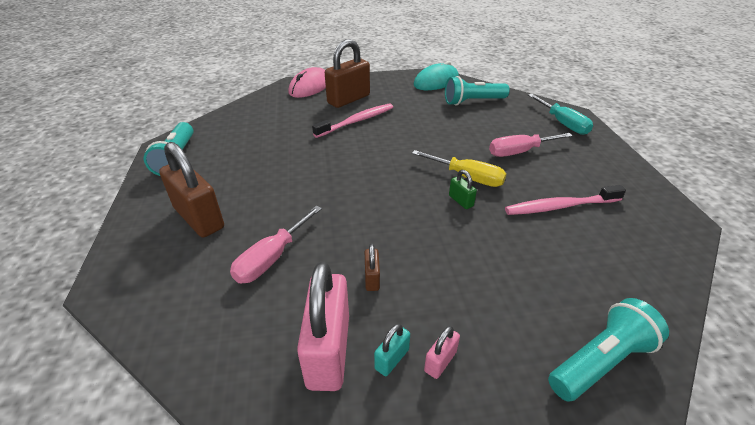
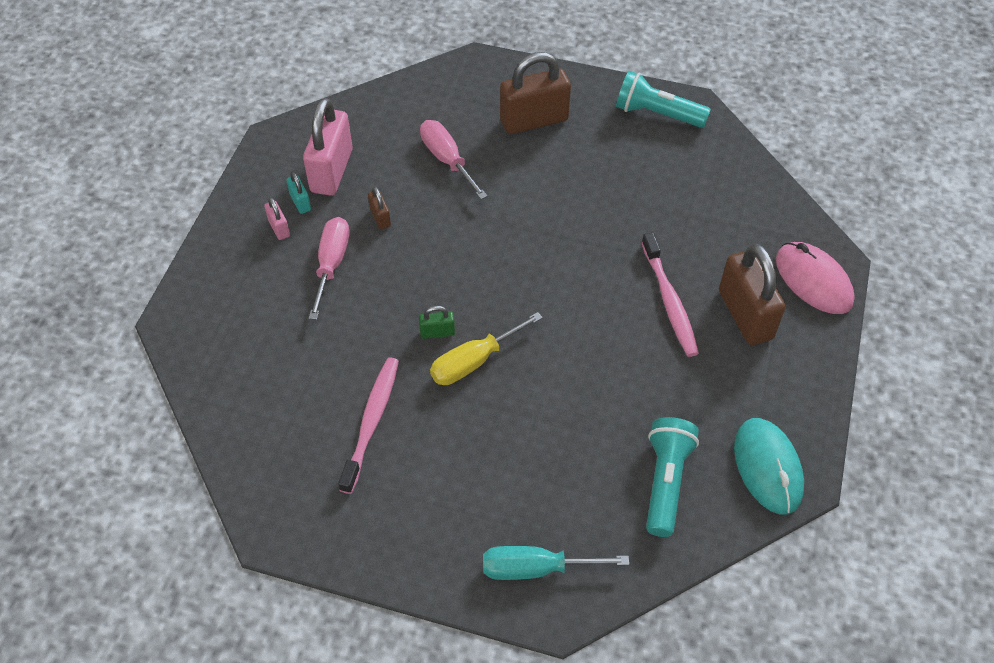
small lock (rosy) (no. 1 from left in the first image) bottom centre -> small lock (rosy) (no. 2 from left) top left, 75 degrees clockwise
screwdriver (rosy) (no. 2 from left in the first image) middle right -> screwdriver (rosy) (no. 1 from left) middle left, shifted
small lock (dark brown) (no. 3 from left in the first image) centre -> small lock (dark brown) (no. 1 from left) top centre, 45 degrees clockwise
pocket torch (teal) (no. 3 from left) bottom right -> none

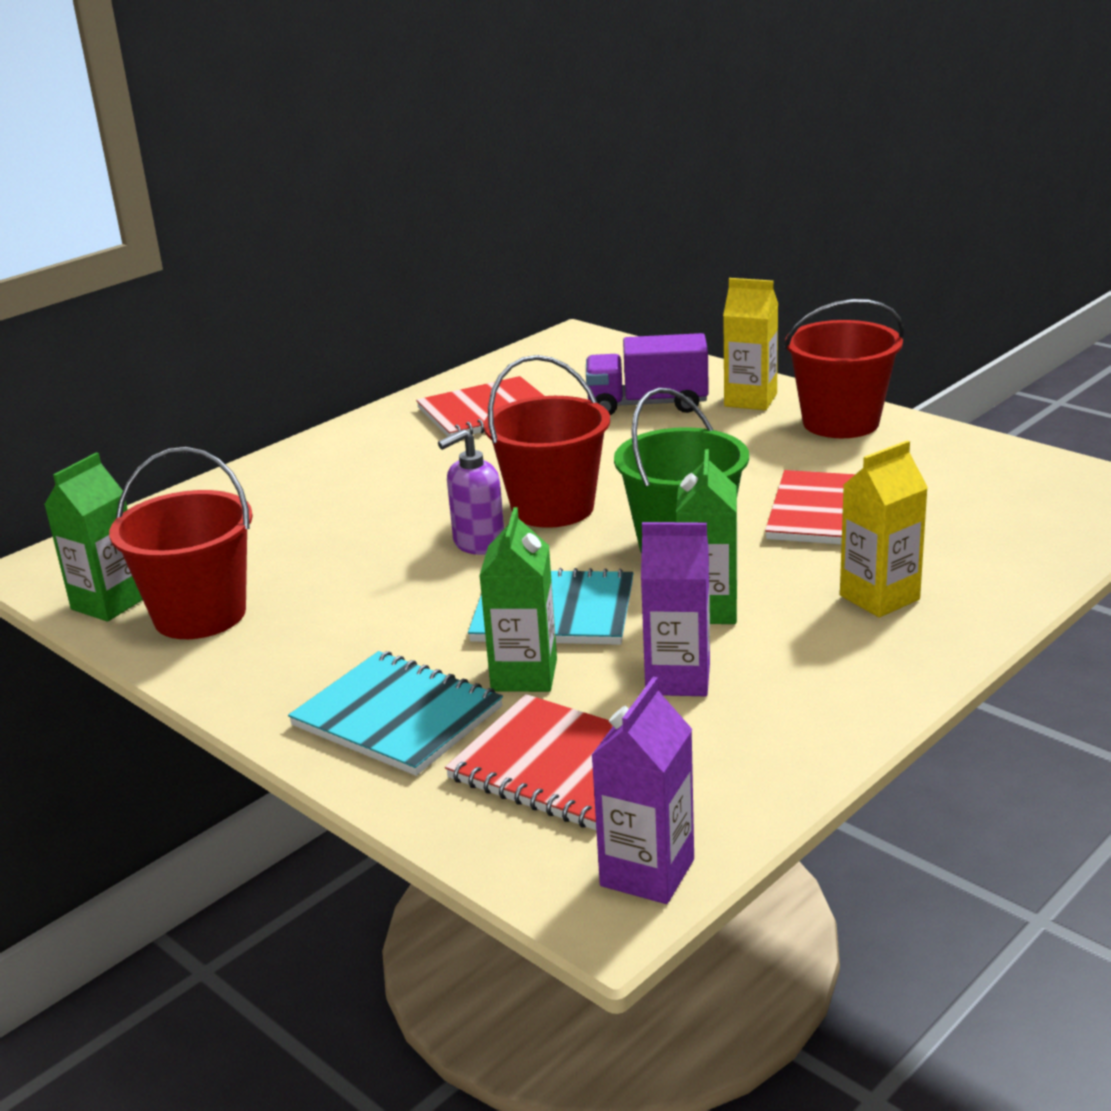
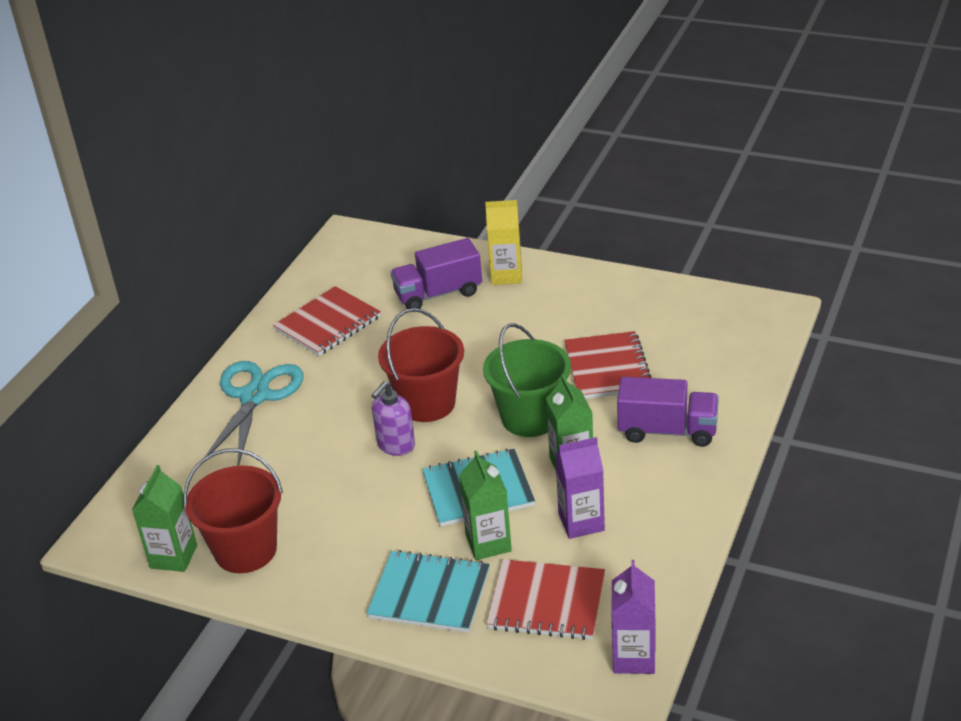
none -> scissors (teal) middle left
carton (bright yellow) (no. 2 from left) middle right -> toy truck (purple) (no. 2 from left) middle right
bucket (scarlet) (no. 3 from left) top right -> none

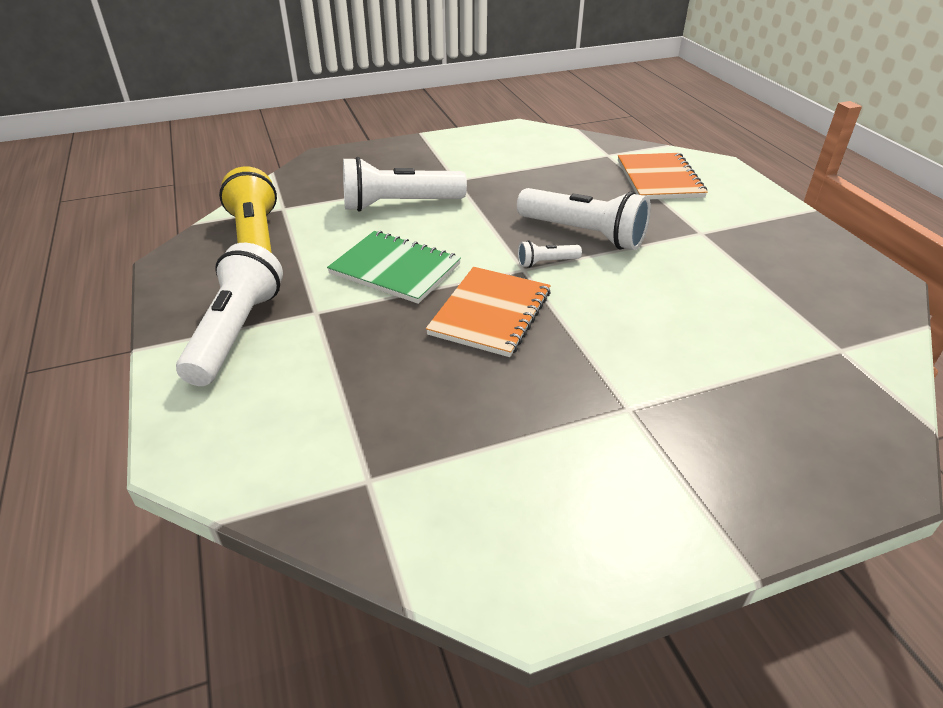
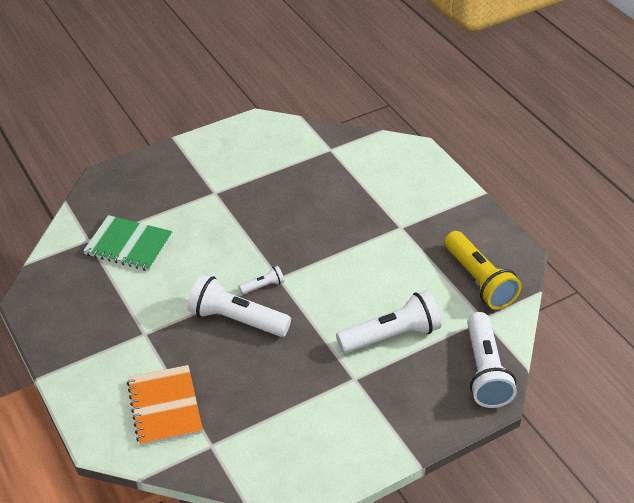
notepad (green) centre -> notepad (green) middle left, shifted
pocket torch (white) (no. 1 from left in the first image) middle left -> pocket torch (white) (no. 4 from left) bottom right, shifted
notepad (orange) (no. 1 from left) centre -> none

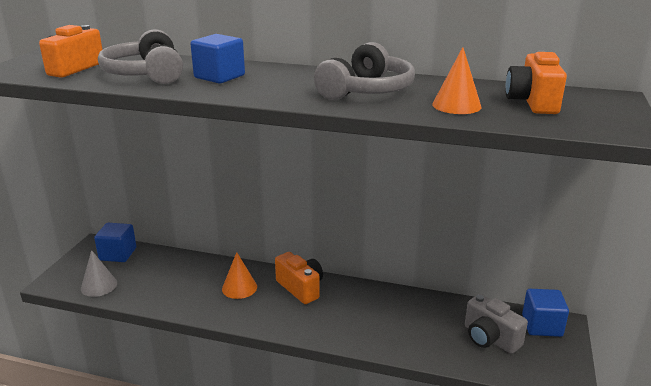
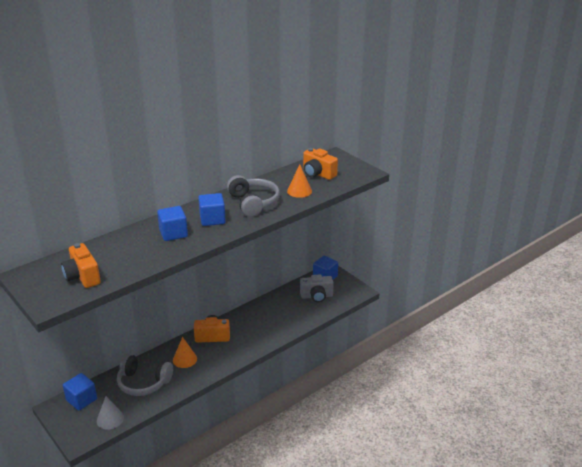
over-ear headphones (gray) (no. 1 from left) top left -> over-ear headphones (gray) (no. 1 from left) bottom left, shifted
none -> cube (blue) (no. 3 from left) centre

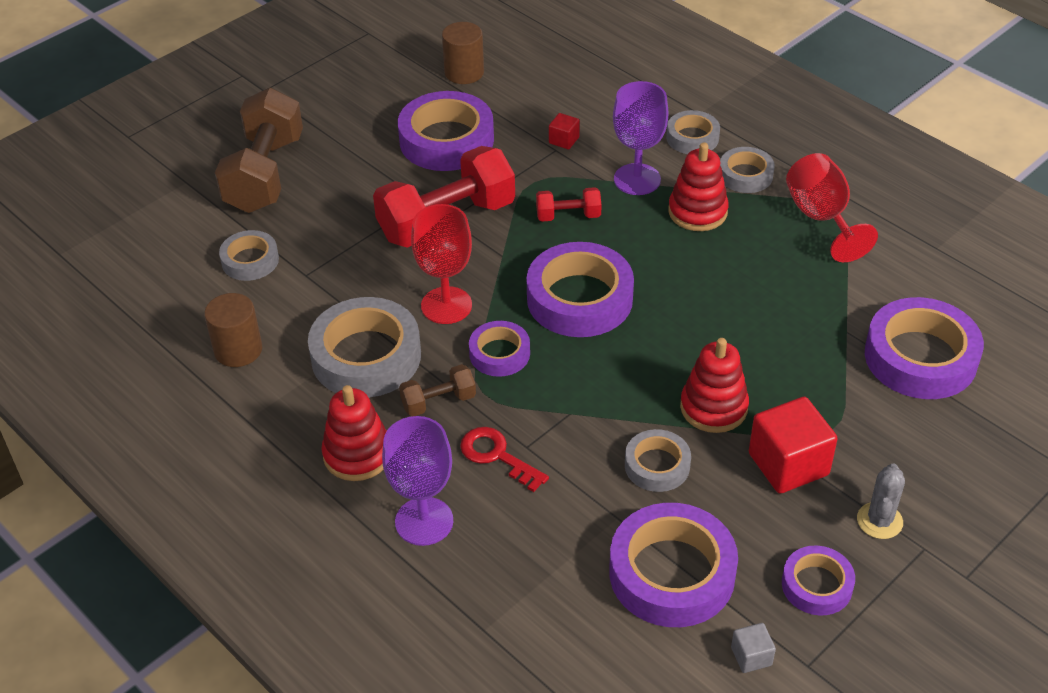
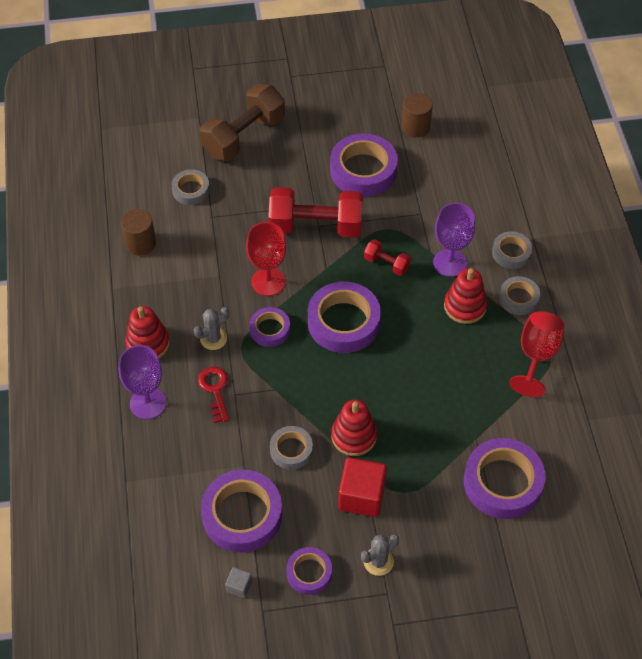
free weight (dark brown) (no. 2 from left) centre -> prickly plant (gray) (no. 1 from left) middle left
tape (gray) (no. 2 from left) centre -> none
cube (scarlet) (no. 1 from left) top centre -> none

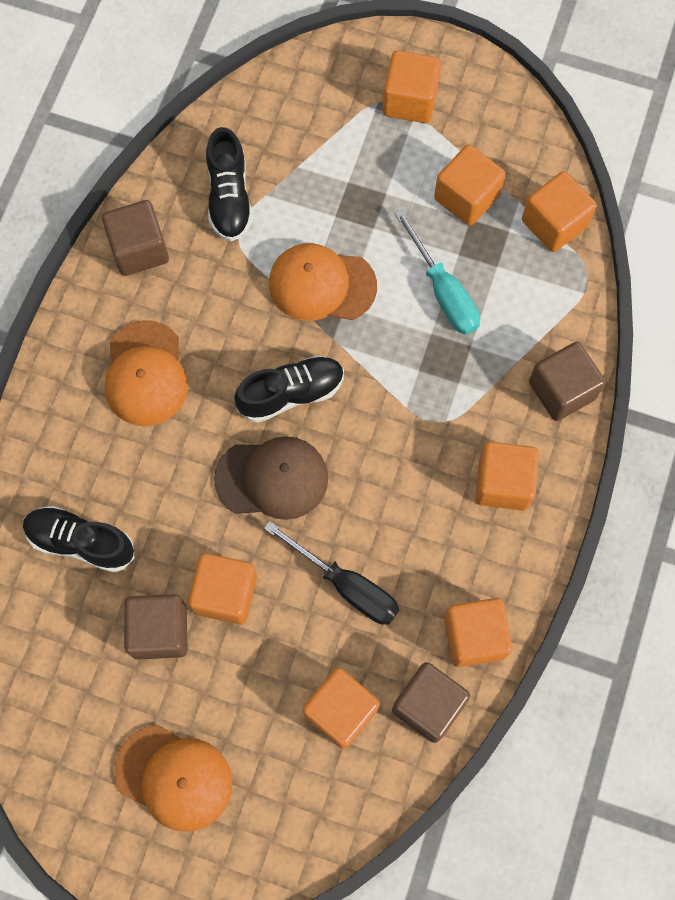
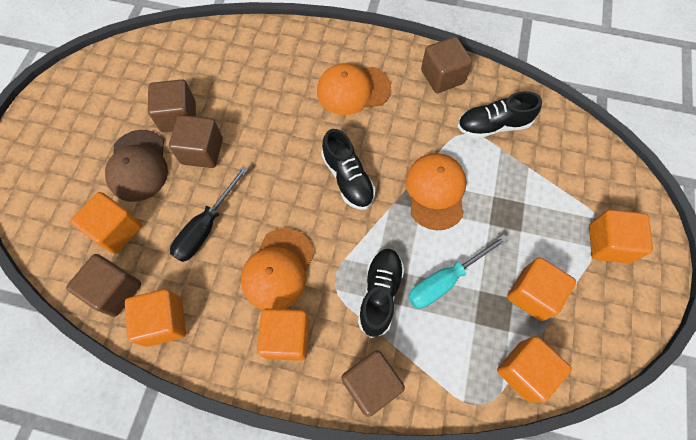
peaked cap (dark brown) centre -> peaked cap (dark brown) middle left, shifted
cube (orange) (no. 1 from left) middle left -> cube (dark brown) (no. 3 from left) top left
peaked cap (orange) (no. 2 from left in the first image) bottom left -> peaked cap (orange) (no. 1 from left) centre, shifted
shoe (ebony) (no. 1 from left in the first image) middle left -> shoe (ebony) (no. 2 from left) centre, shifted

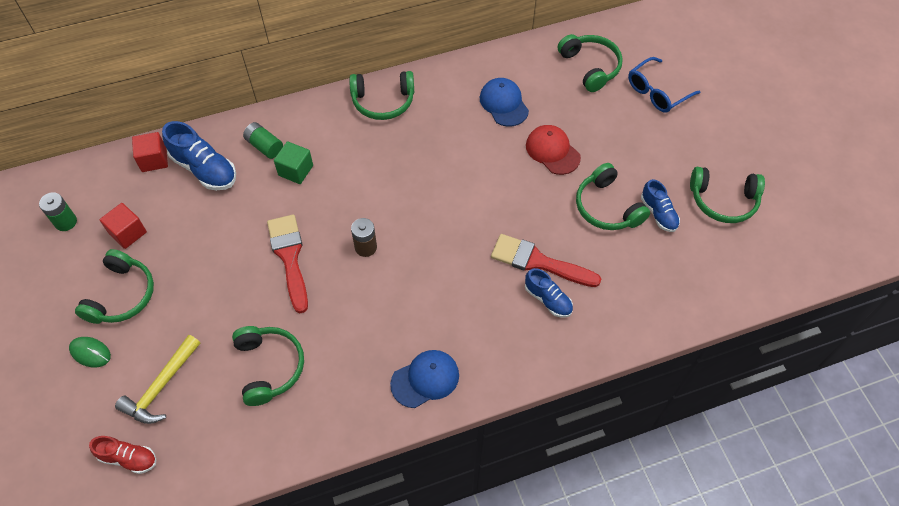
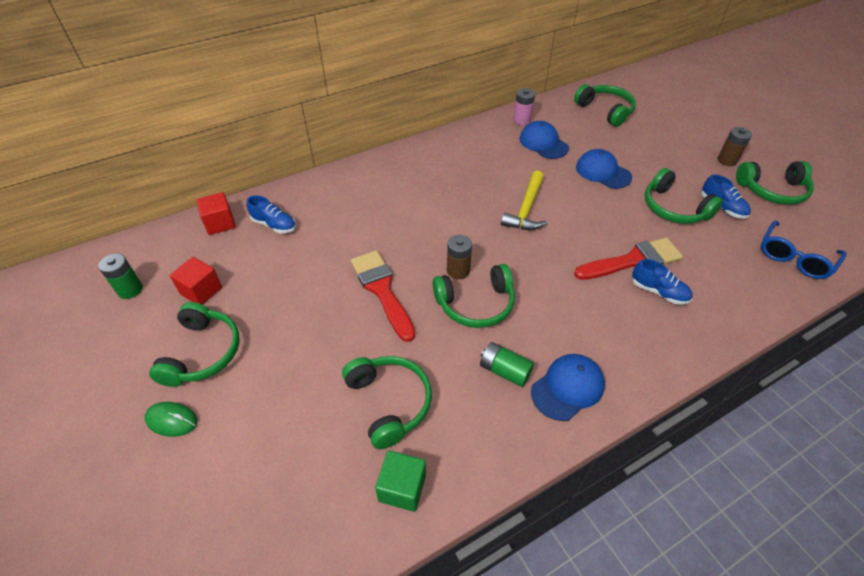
shoe (blue) (no. 1 from left) top left -> shoe (blue) (no. 1 from left) middle left, x0.62
cube (green) top left -> cube (green) bottom centre, shifted
over-ear headphones (green) (no. 3 from left) top centre -> over-ear headphones (green) (no. 3 from left) centre, shifted
AA battery (green) (no. 2 from left) top left -> AA battery (green) (no. 2 from left) centre, shifted
hammer (bright yellow) bottom left -> hammer (bright yellow) centre, shifted
none -> AA battery (rosy) top centre
paintbrush (scarlet) (no. 2 from left) centre -> paintbrush (scarlet) (no. 2 from left) middle right, 150 degrees clockwise
peaked cap (scarlet) top centre -> peaked cap (blue) (no. 3 from left) top right
none -> AA battery (dark brown) (no. 2 from left) top right
eyeglasses (blue) top right -> eyeglasses (blue) middle right, shifted
shoe (scarlet) bottom left -> none

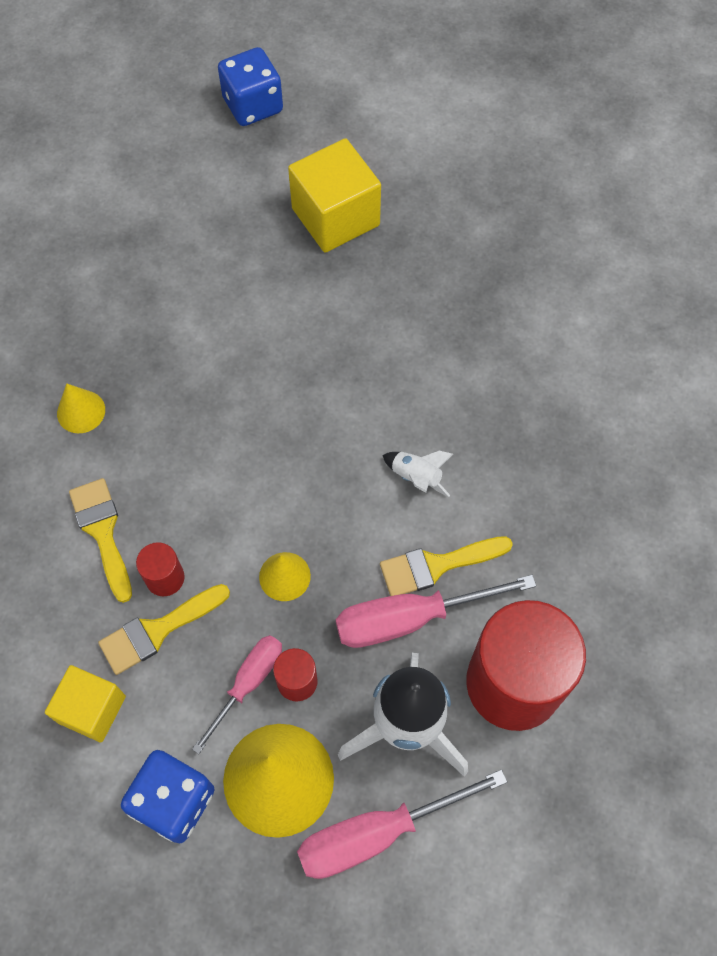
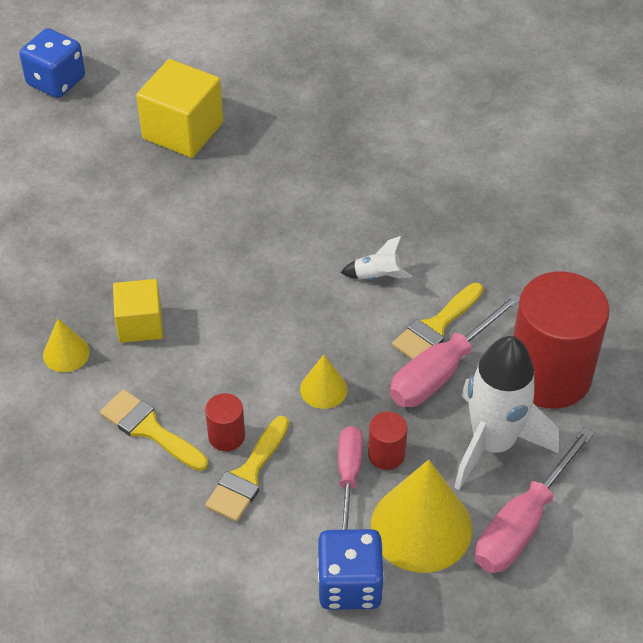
cube (bright yellow) (no. 1 from left) bottom left -> cube (bright yellow) (no. 1 from left) middle left, shifted

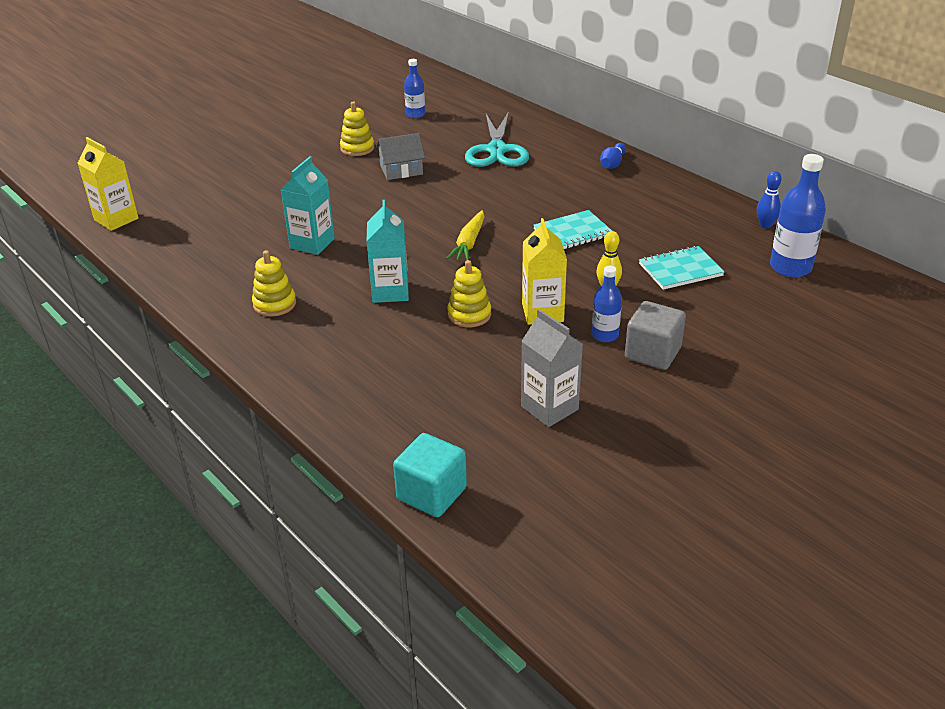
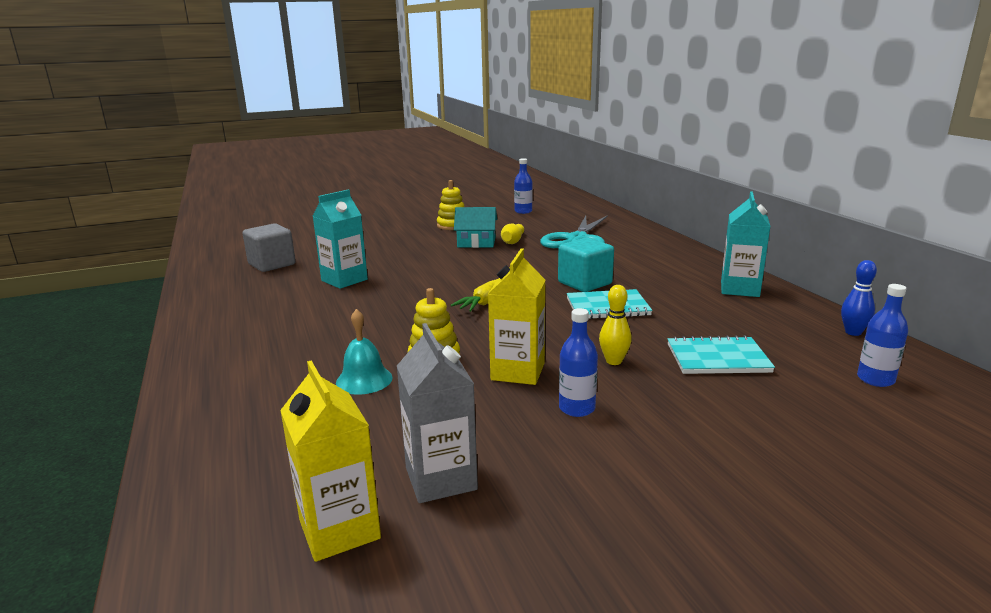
cube (gray) middle right -> cube (gray) middle left, shifted
carton (bright yellow) (no. 1 from left) top left -> carton (bright yellow) (no. 1 from left) bottom left, shifted
none -> bell (teal) centre
toy house (gray) top centre -> toy house (teal) centre
none -> bowling pin (bright yellow) (no. 1 from left) centre
cube (teal) bottom centre -> cube (teal) centre, shifted
carton (teal) (no. 2 from left) centre -> carton (teal) (no. 2 from left) middle right, shifted
drink bottle (blue) (no. 3 from left) top right -> drink bottle (blue) (no. 3 from left) middle right, x0.60
stacking rings (bright yellow) (no. 1 from left) middle left -> none
bowling pin (blue) (no. 1 from left) top centre -> none

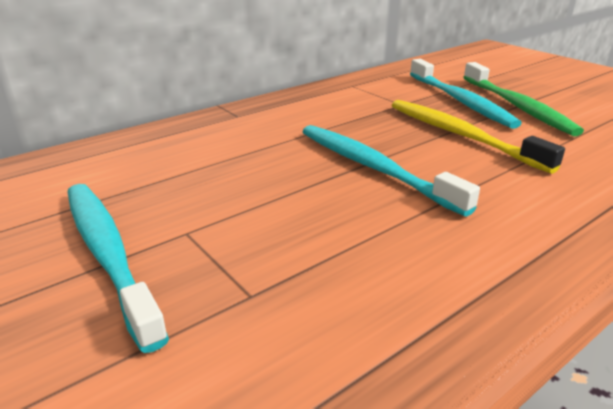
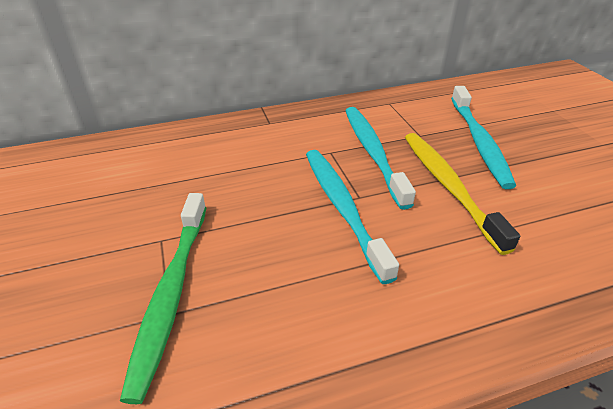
toothbrush (green) top right -> toothbrush (green) bottom left, shifted
toothbrush (teal) (no. 1 from left in the first image) middle left -> toothbrush (teal) (no. 2 from left) centre, shifted

